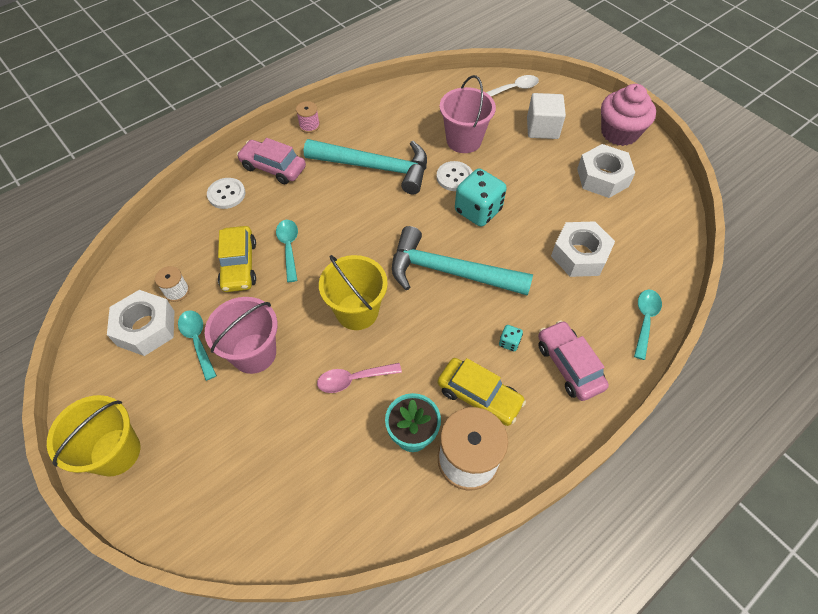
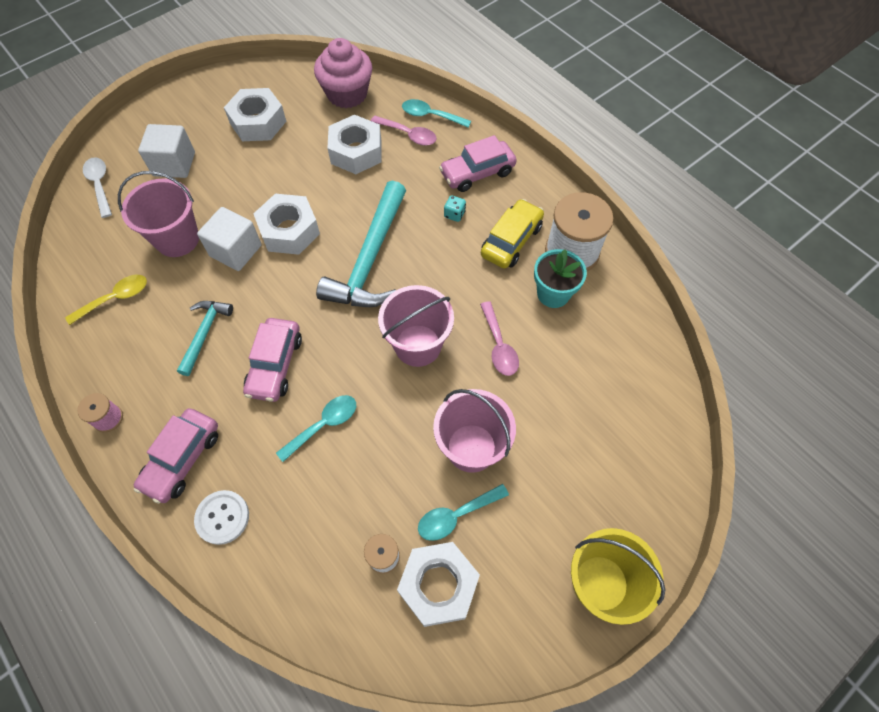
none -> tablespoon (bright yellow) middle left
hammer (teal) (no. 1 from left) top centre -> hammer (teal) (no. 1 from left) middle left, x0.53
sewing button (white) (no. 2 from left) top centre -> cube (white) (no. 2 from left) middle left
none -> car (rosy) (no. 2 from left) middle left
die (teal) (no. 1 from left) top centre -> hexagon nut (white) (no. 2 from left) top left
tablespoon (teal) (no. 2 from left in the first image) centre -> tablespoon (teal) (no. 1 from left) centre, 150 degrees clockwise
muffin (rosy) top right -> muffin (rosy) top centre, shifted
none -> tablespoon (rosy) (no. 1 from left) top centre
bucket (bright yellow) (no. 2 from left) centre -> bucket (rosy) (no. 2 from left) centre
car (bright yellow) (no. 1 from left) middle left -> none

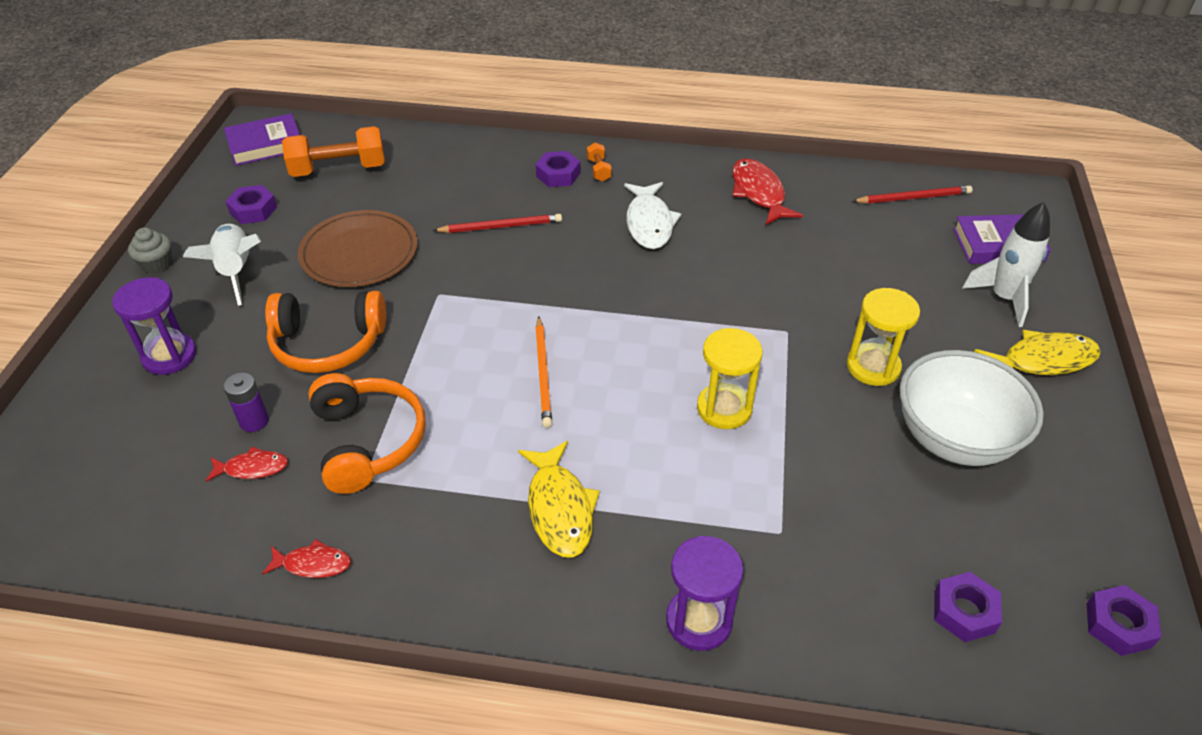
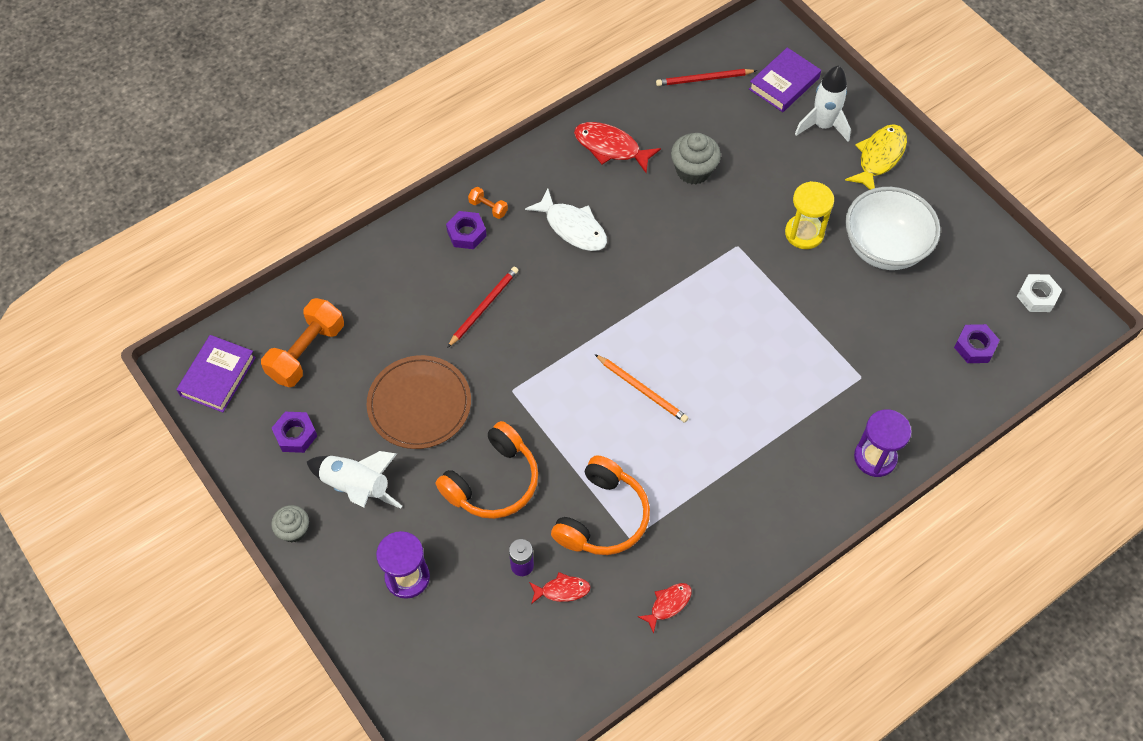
fish (scarlet) (no. 1 from left) middle left -> fish (scarlet) (no. 1 from left) bottom centre, 45 degrees clockwise
over-ear headphones (orange) (no. 2 from left) middle left -> over-ear headphones (orange) (no. 2 from left) bottom centre, 90 degrees clockwise
pencil (scarlet) (no. 2 from left) top right -> pencil (scarlet) (no. 2 from left) top centre, 135 degrees counterclockwise
none -> muffin (gray) (no. 2 from left) top centre
hexagon nut (purple) (no. 4 from left) bottom right -> hexagon nut (white) middle right
fish (bright yellow) (no. 1 from left) bottom centre -> none
sand timer (bright yellow) (no. 1 from left) centre -> none

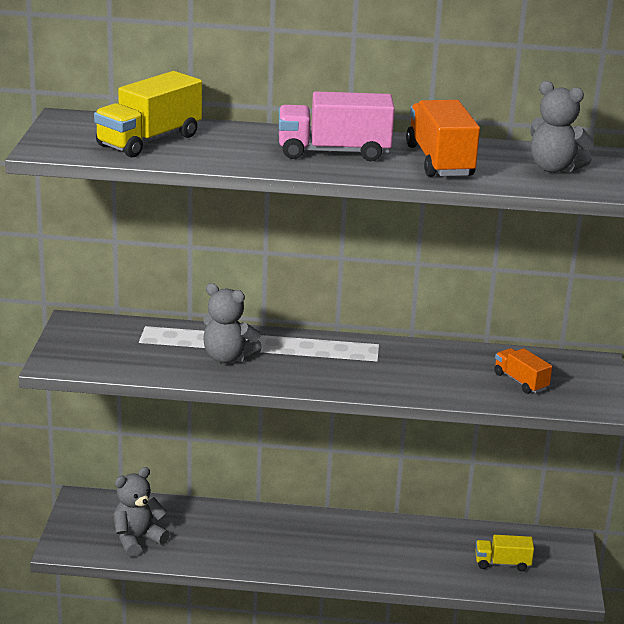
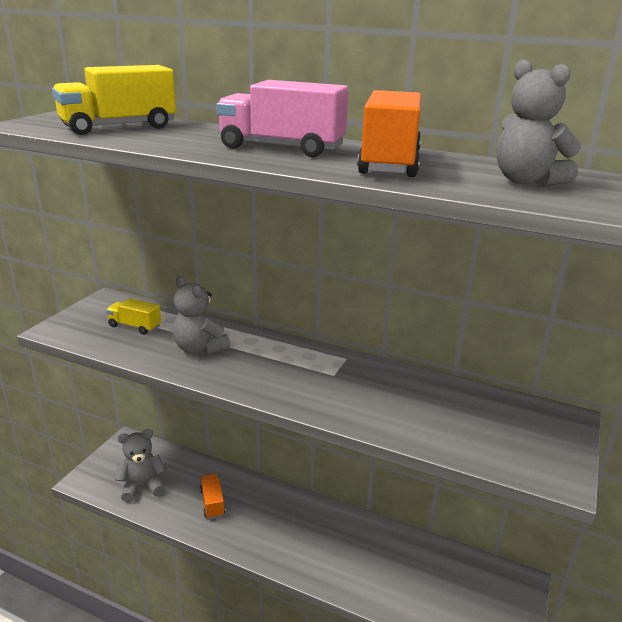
toy truck (bright yellow) (no. 2 from left) bottom right -> toy truck (bright yellow) (no. 2 from left) middle left, shifted
toy truck (orange) (no. 2 from left in the first image) middle right -> toy truck (orange) (no. 1 from left) bottom centre, shifted

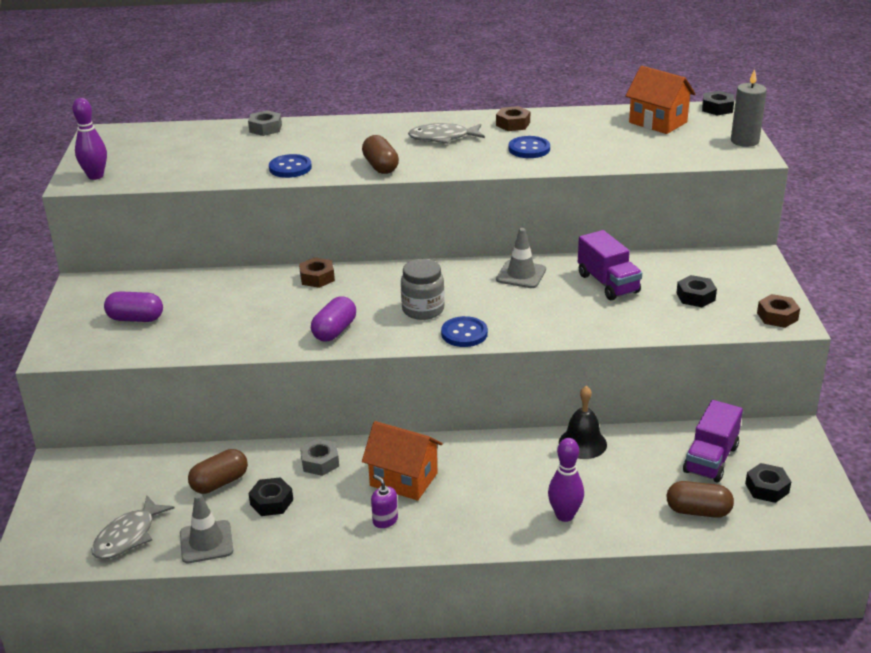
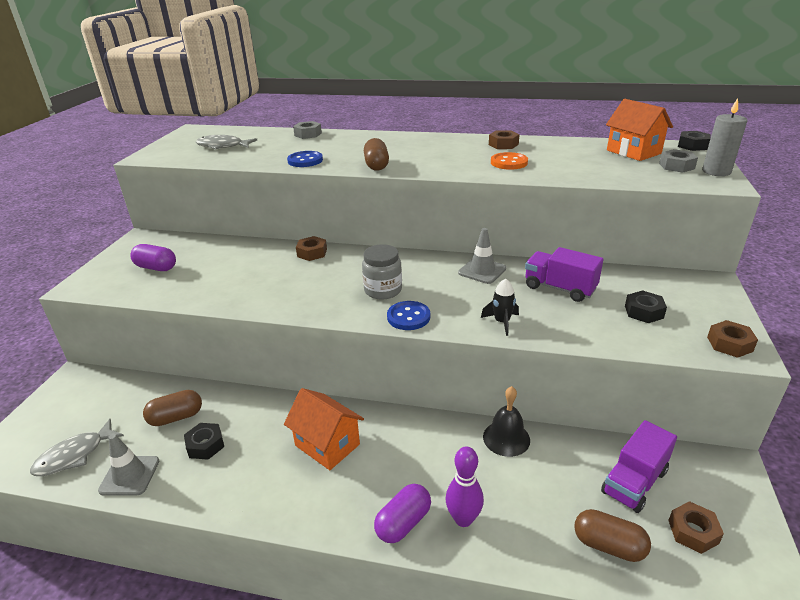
fish (gray) (no. 2 from left) top centre -> fish (gray) (no. 2 from left) top left, shifted
capsule (purple) (no. 2 from left) centre -> capsule (purple) (no. 2 from left) bottom centre, shifted
none -> rocket (ebony) centre
sewing button (blue) (no. 3 from left) top centre -> sewing button (orange) top centre
toy truck (purple) (no. 1 from left) middle right, 135 degrees clockwise
hexagon nut (gray) (no. 2 from left) bottom centre -> hexagon nut (gray) (no. 2 from left) top right, shifted
hexagon nut (ebony) (no. 4 from left) bottom right -> hexagon nut (dark brown) (no. 3 from left) bottom right
bowling pin (purple) (no. 1 from left) top left -> none
soap pump (purple) bottom centre -> none

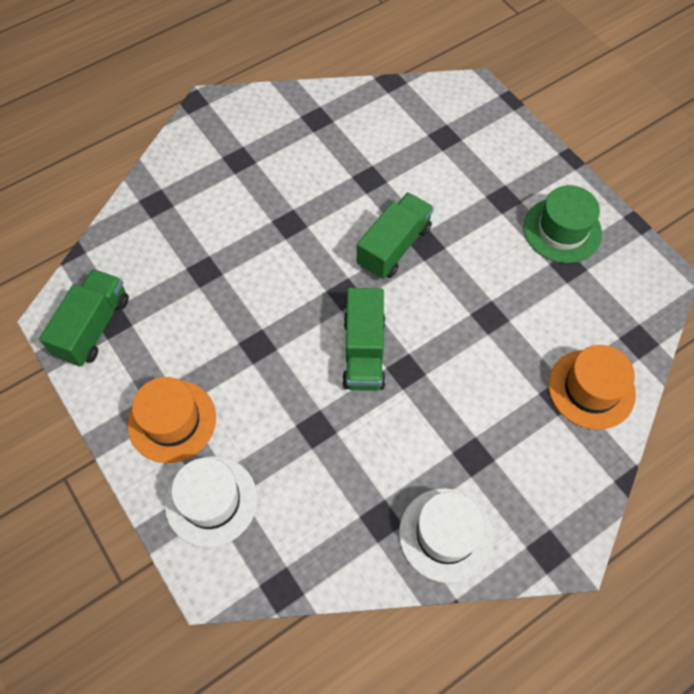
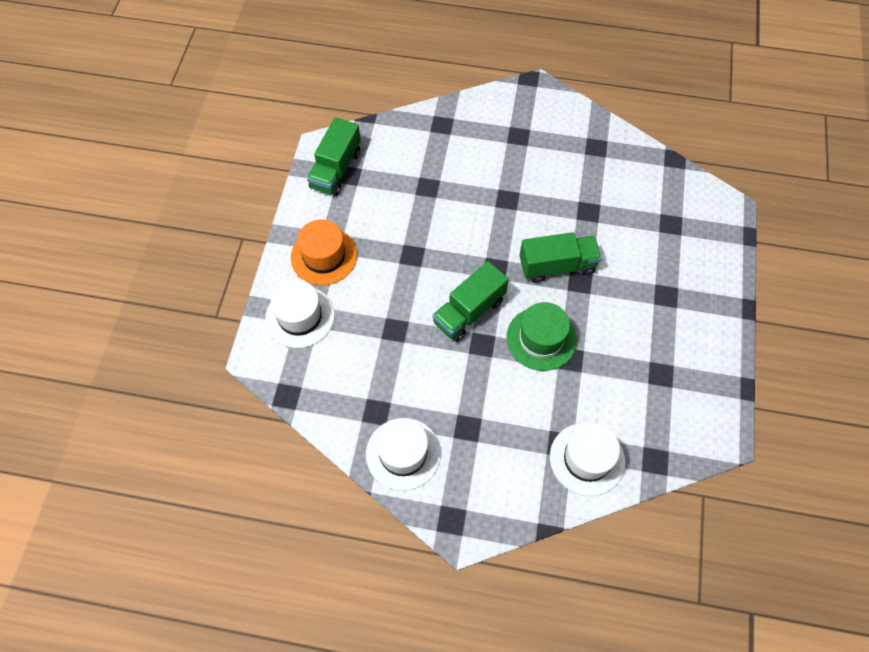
toy truck (green) (no. 1 from left) middle left -> toy truck (green) (no. 1 from left) top centre, 135 degrees clockwise
top hat (green) top right -> top hat (green) centre, shifted
top hat (orange) (no. 2 from left) middle right -> top hat (white) (no. 3 from left) bottom right

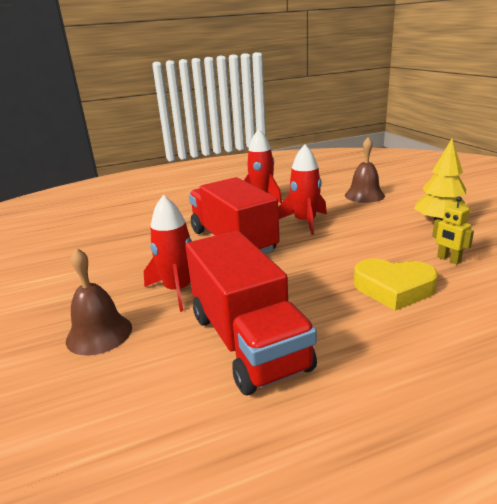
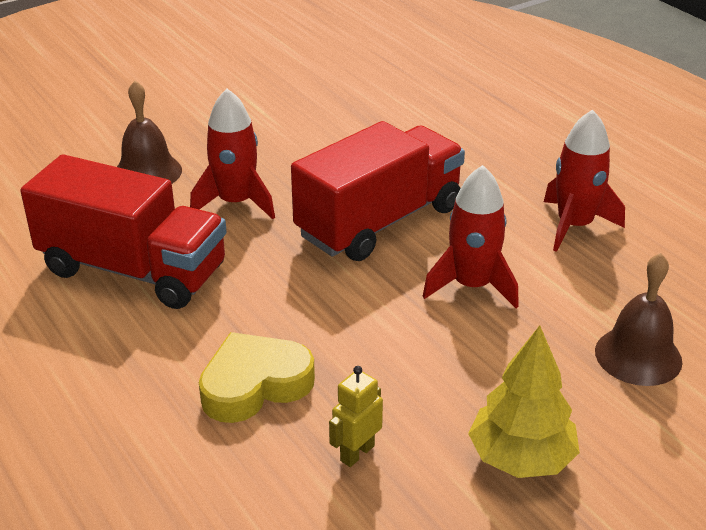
toy truck (scarlet) (no. 2 from left in the first image) centre -> toy truck (scarlet) (no. 1 from left) middle left, 120 degrees counterclockwise
heart (bright yellow) middle right -> heart (bright yellow) bottom centre, 60 degrees clockwise

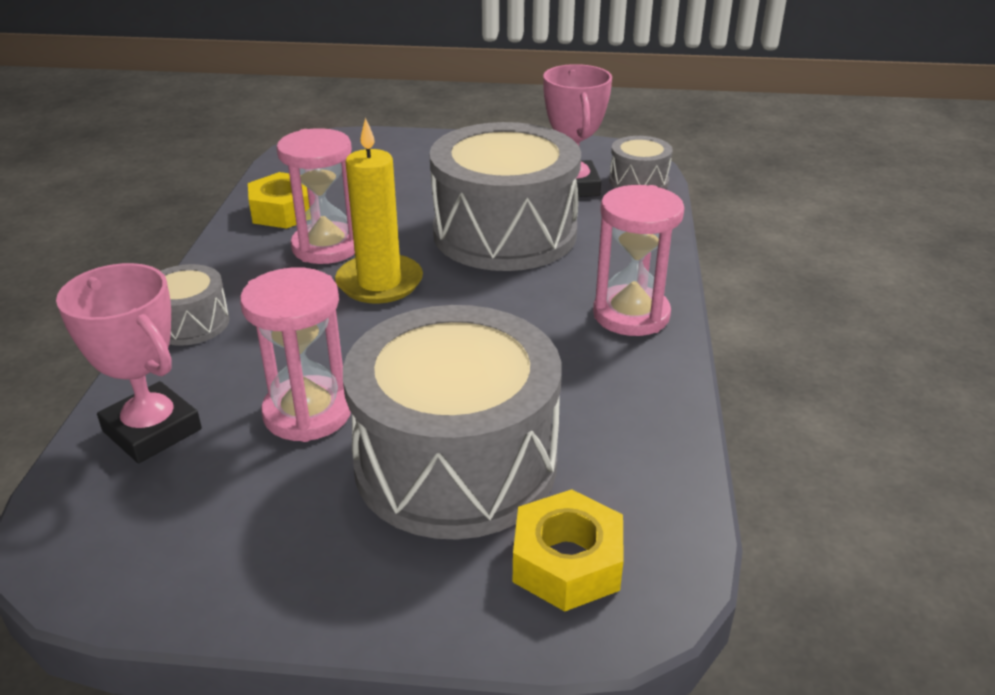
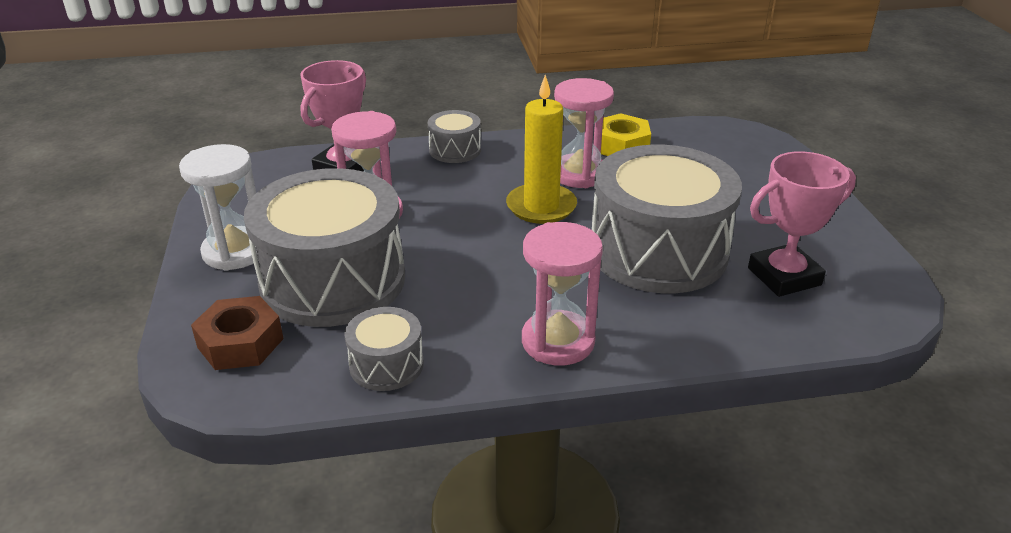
none -> sand timer (white) middle left
hexagon nut (bright yellow) (no. 2 from left) bottom centre -> hexagon nut (dark brown) middle left
toy drum (gray) (no. 4 from left in the first image) top centre -> toy drum (gray) (no. 2 from left) centre, shifted

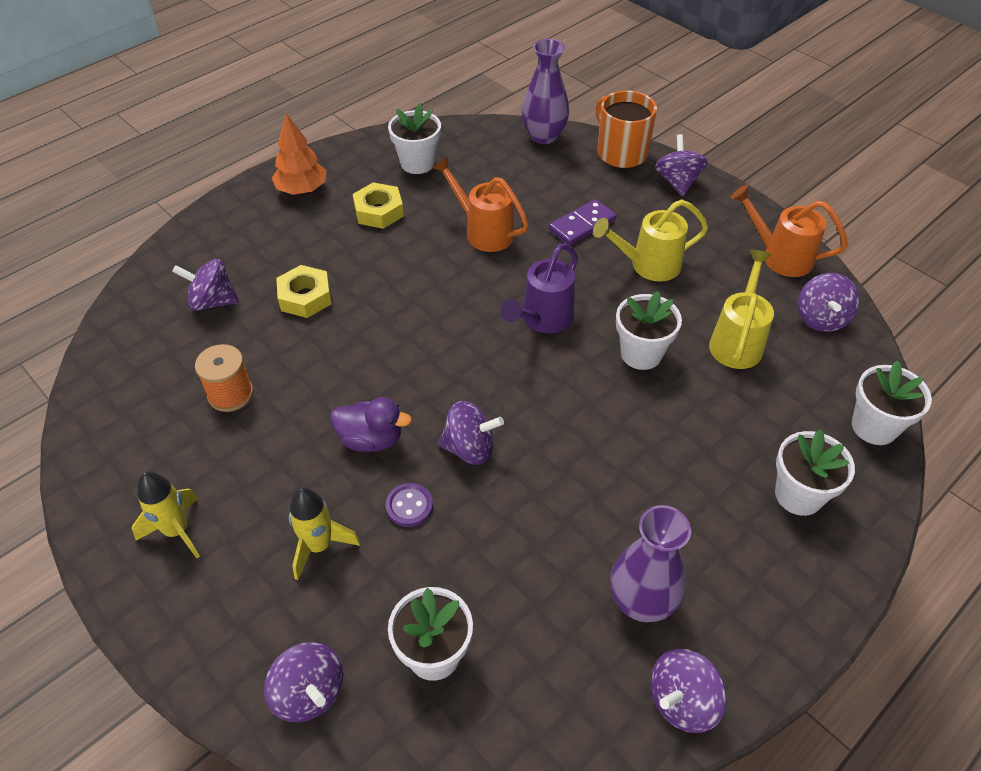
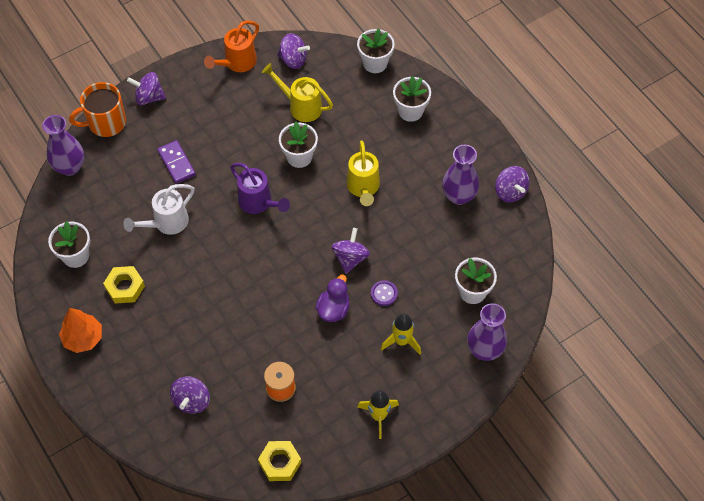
watering pot (orange) (no. 1 from left) top centre -> watering pot (white) middle left
hexagon nut (bright yellow) (no. 1 from left in the first image) middle left -> hexagon nut (bright yellow) (no. 2 from left) bottom centre, shifted
watering pot (bright yellow) (no. 1 from left in the first image) top centre -> watering pot (bright yellow) (no. 2 from left) centre, shifted
whirligig (purple) (no. 2 from left) bottom left -> tall vase (purple) (no. 3 from left) middle right

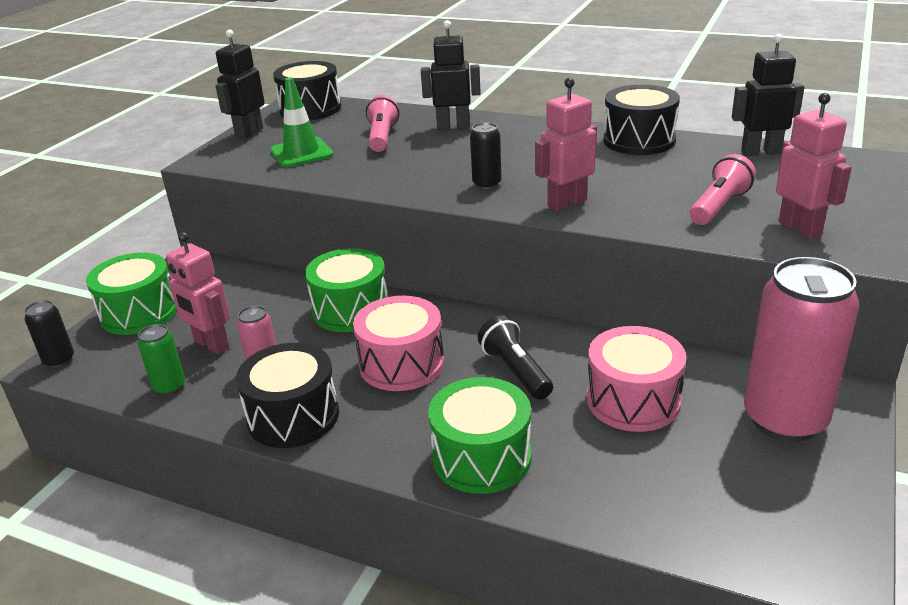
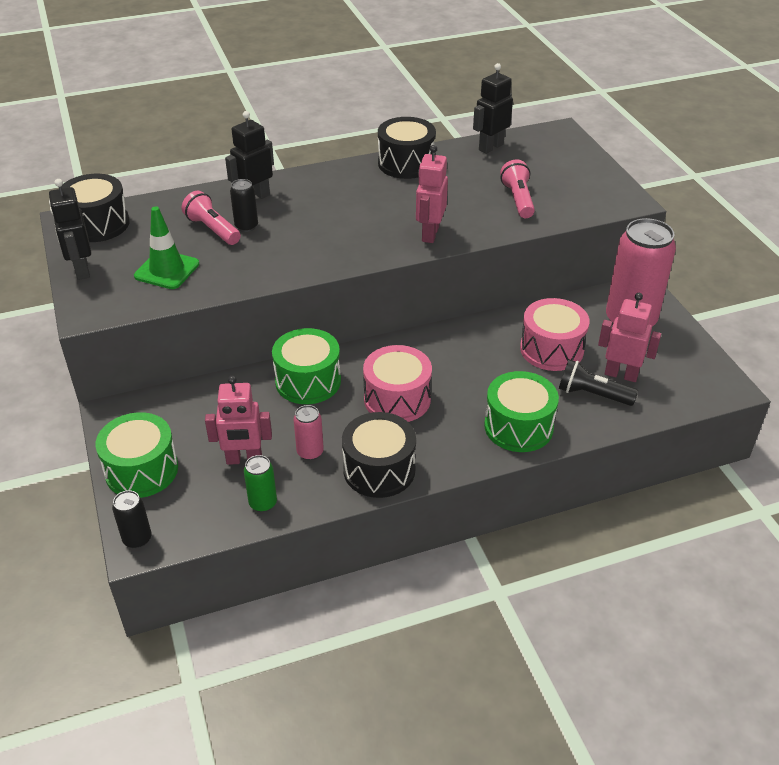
can (ebony) (no. 2 from left) top centre -> can (ebony) (no. 2 from left) top left, shifted
pocket torch (ebony) centre -> pocket torch (ebony) middle right, shifted
robot (rosy) (no. 3 from left) top right -> robot (rosy) (no. 3 from left) middle right, shifted

